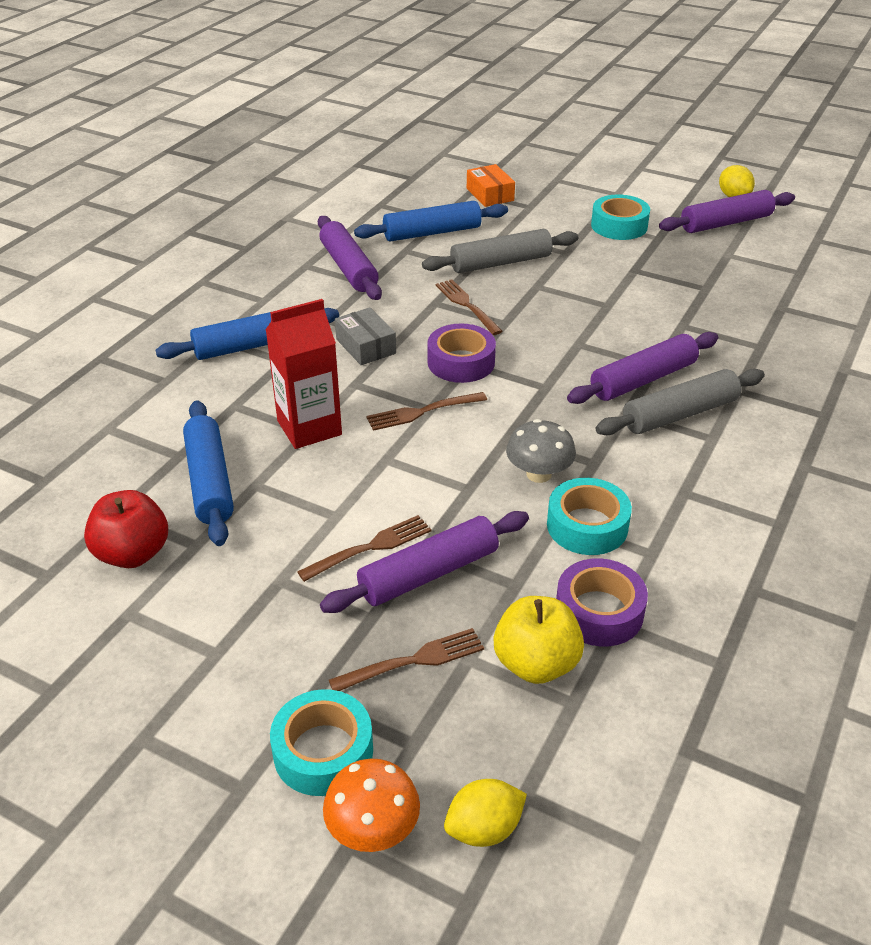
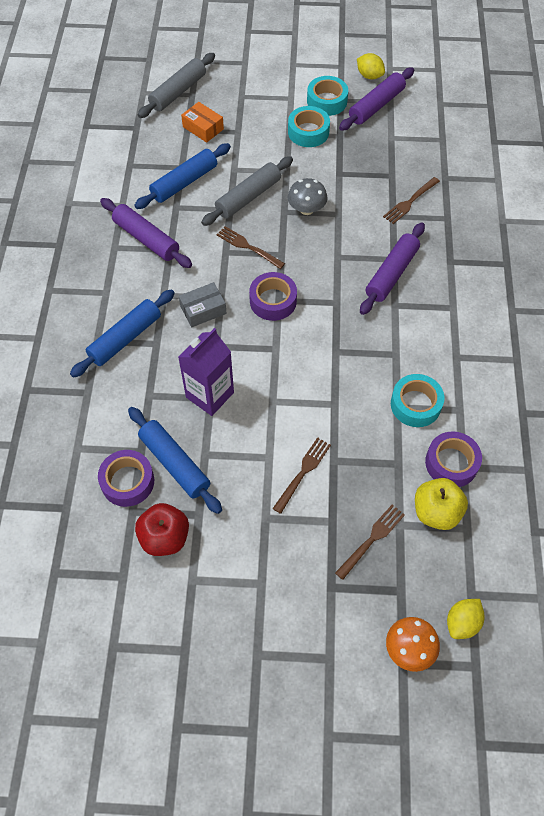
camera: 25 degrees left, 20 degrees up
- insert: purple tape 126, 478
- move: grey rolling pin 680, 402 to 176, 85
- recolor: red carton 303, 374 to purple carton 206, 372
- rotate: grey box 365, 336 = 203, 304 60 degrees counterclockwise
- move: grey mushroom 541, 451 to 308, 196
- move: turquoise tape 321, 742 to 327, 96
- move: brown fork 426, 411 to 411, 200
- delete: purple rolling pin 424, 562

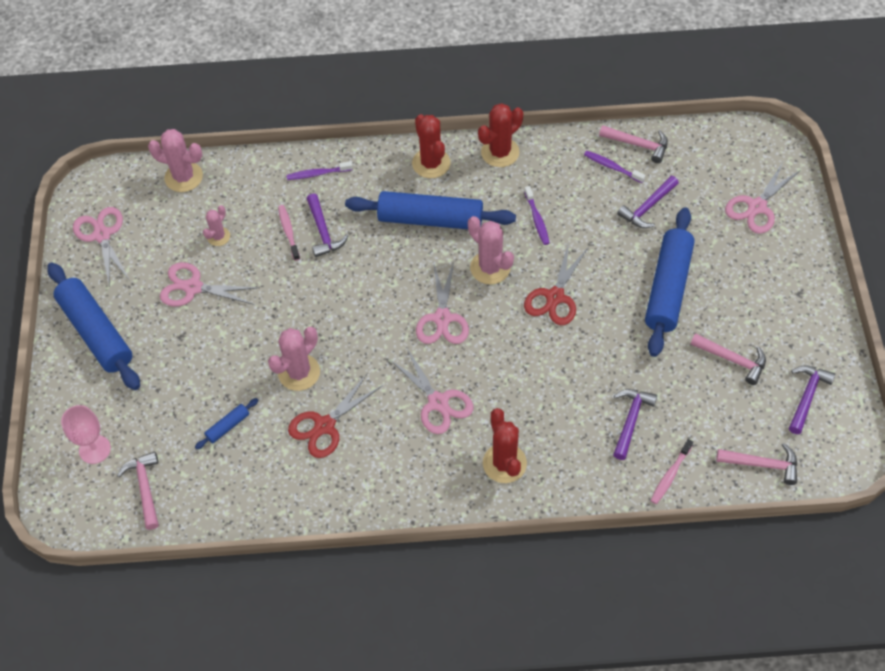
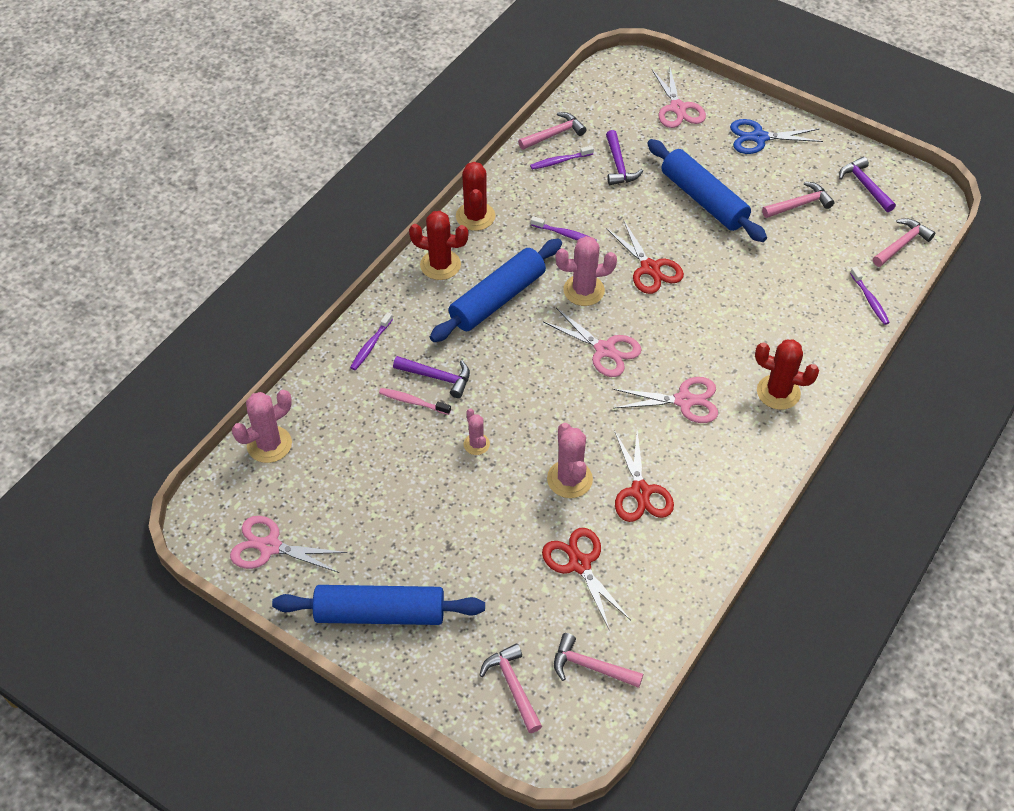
camera: 55 degrees left, 5 degrees down
- move: pink cactus 216, 225 to 477, 432
- replace: pink goblet 86, 434 to pink hammer 510, 688
- replace: blue rolling pin 226, 423 to red scissors 586, 579
- insert: blue scissors 776, 136
- recolor: pink toothbrush 672, 471 to purple toothbrush 870, 296
- delete: pink scissors 210, 284
- delete: purple hammer 635, 424

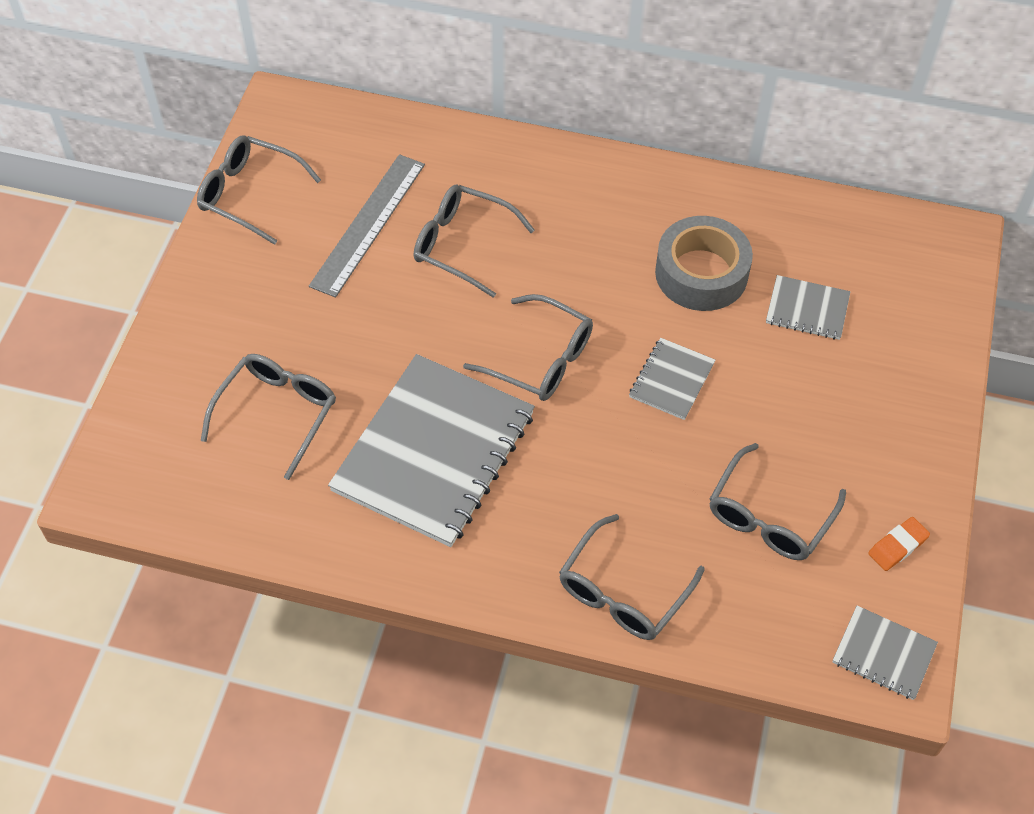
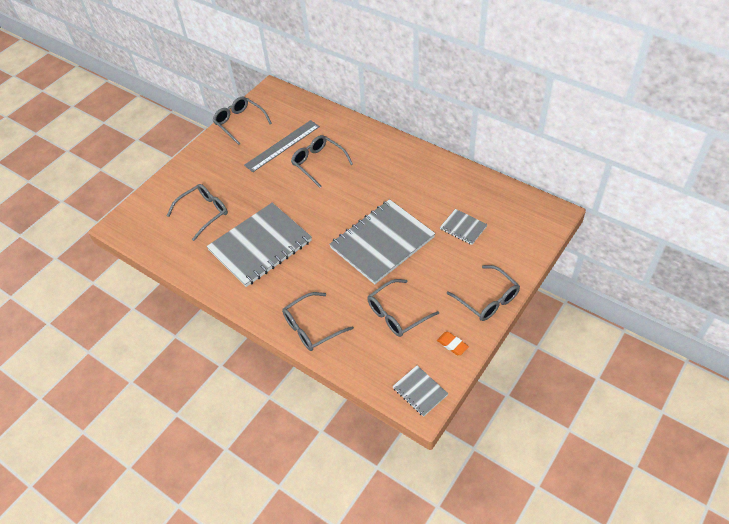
camera: 25 degrees right, 5 degrees down
- resize: grey notebook 672, 379 = 382, 241 x2.20
- rotate: orange eraser 899, 544 = 453, 343 60 degrees clockwise
- move: grey glasses 528, 347 to 483, 293
- delete: grey tape 704, 263

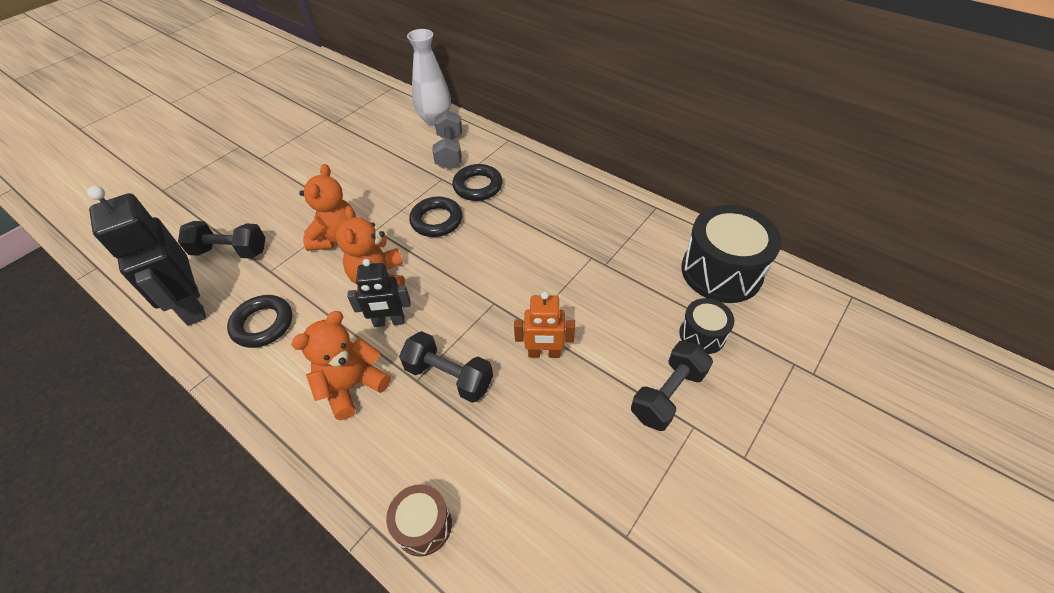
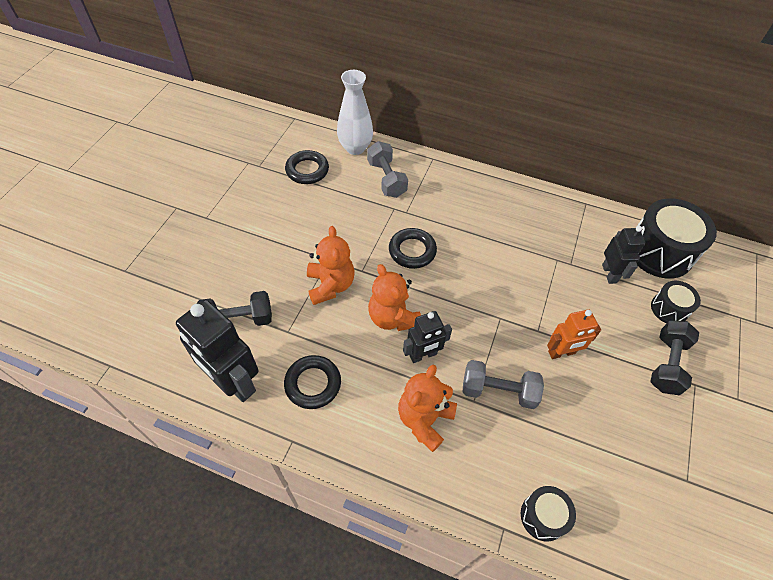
camera: 20 degrees left, 5 degrees up
- move: black ring 477, 182 to 307, 167
- recolor: black dumbbell 446, 367 to grey dumbbell 503, 384
- recolor: brown drum 419, 520 to black drum 548, 514
- insert: black robot 623, 255

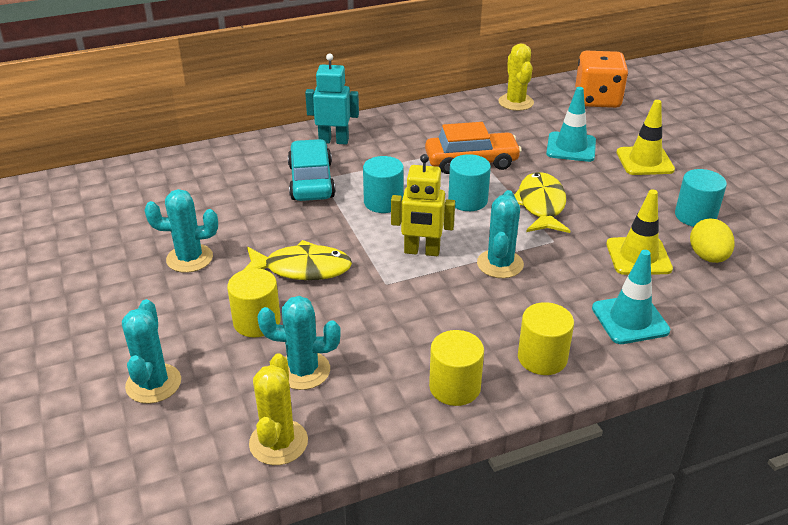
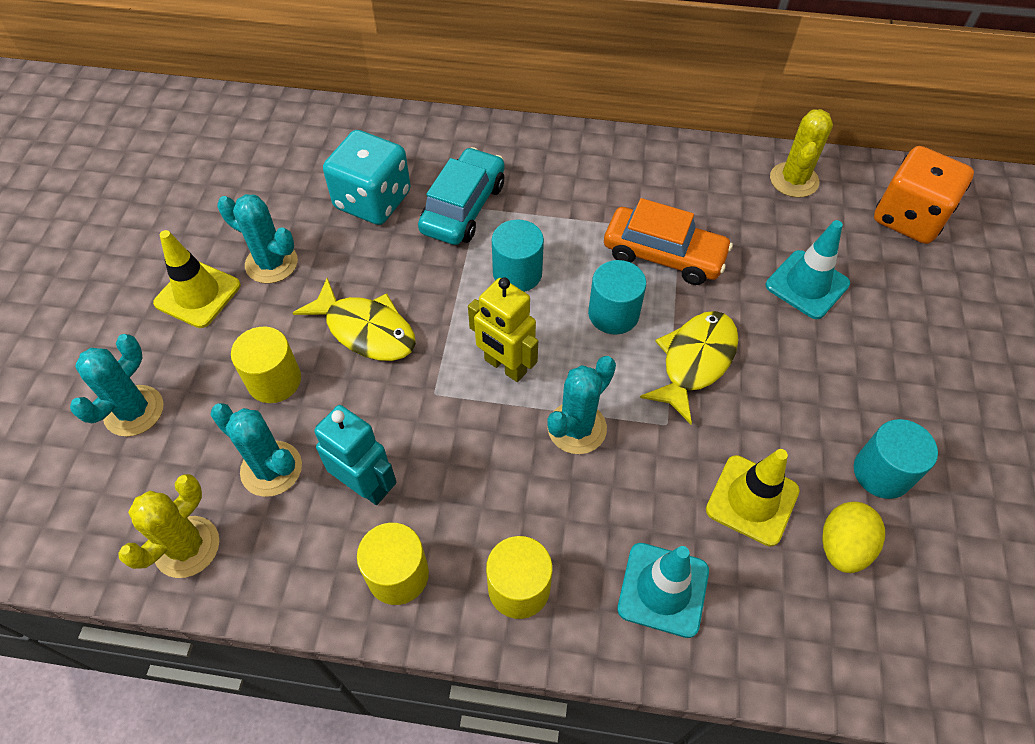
camera: 30 degrees right, 20 degrees up
- move: yellow traffic cone 646, 137 to 197, 279
- move: turquoise robot 332, 99 to 355, 455
- insert: turquoise dice 367, 177

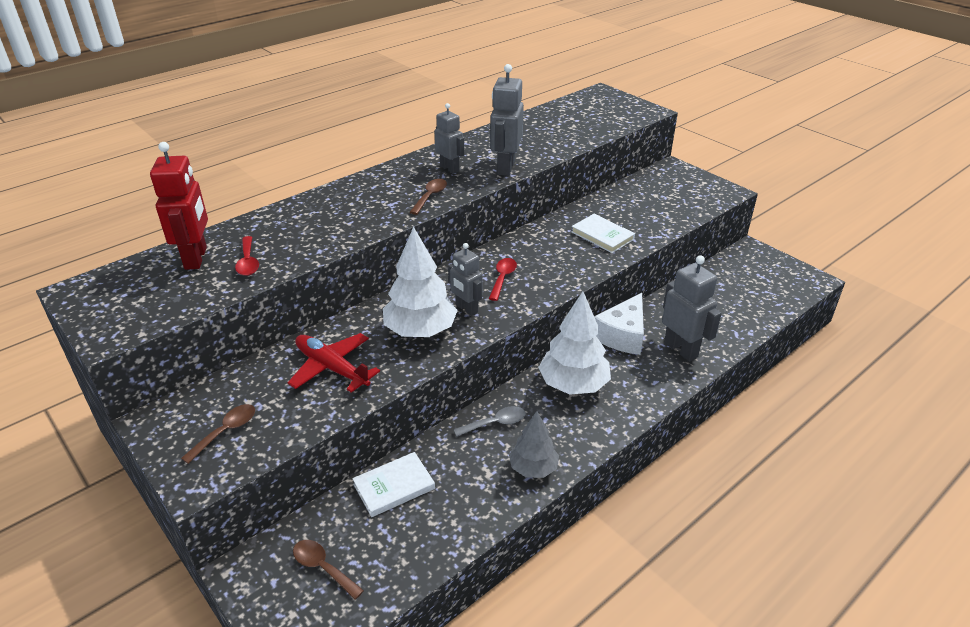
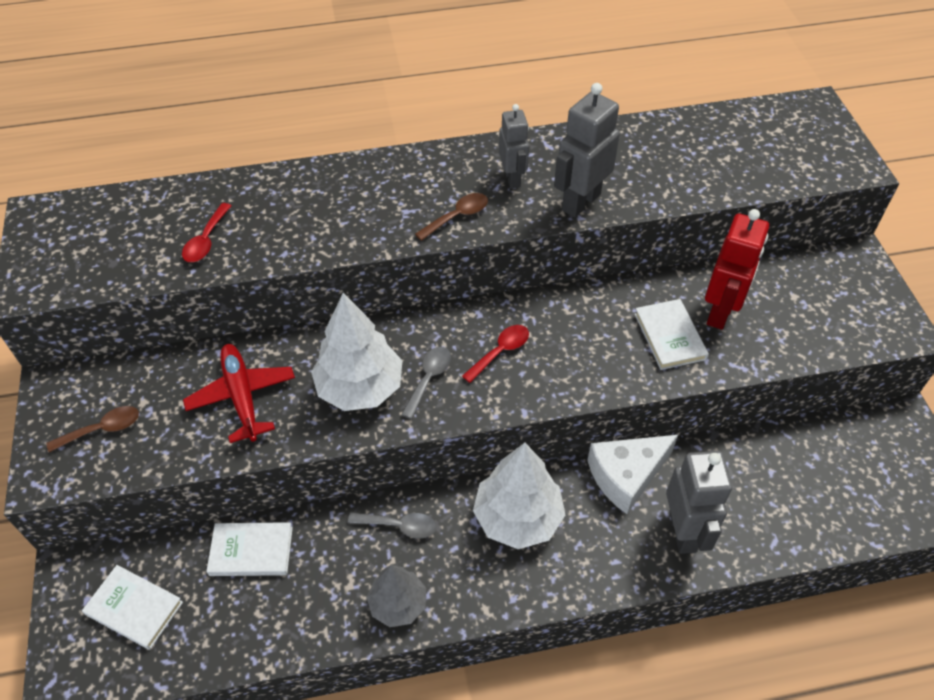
camera: 30 degrees right, 15 degrees up
- replace: brown spoon 328, 570 to white book 132, 607
- replace: grey robot 465, 279 to grey spoon 426, 383
- move: red robot 179, 206 to 737, 269

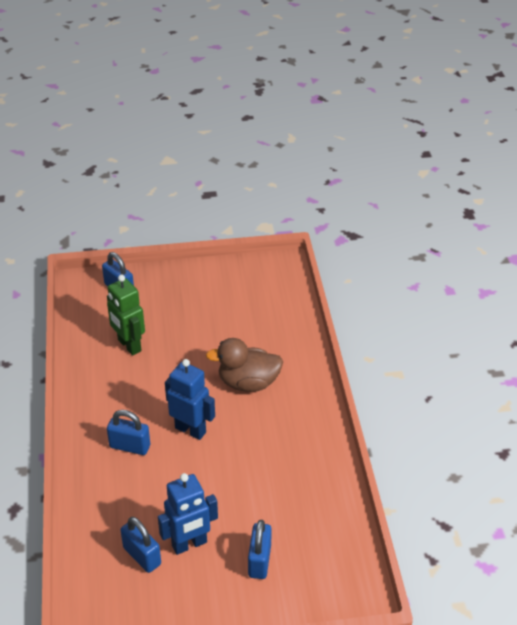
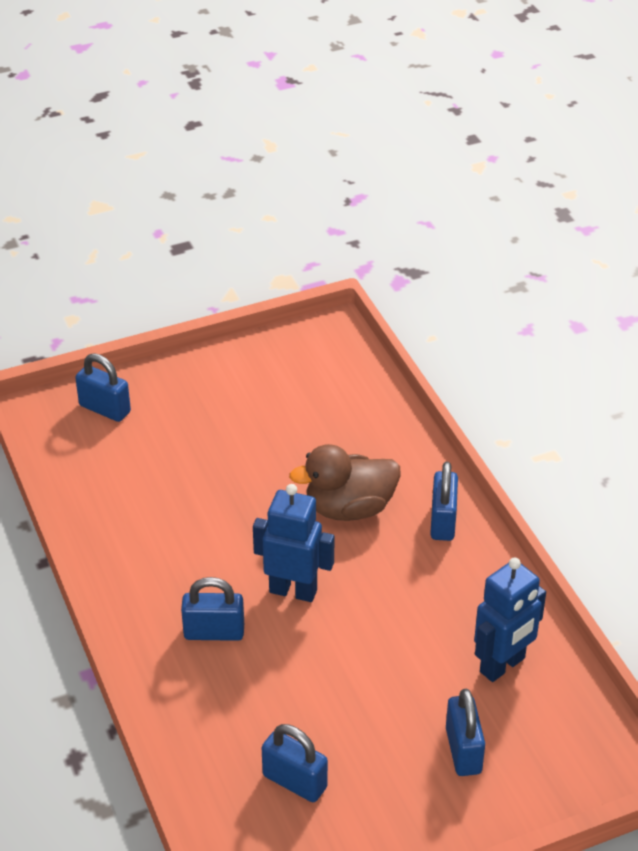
camera: 15 degrees left, 0 degrees up
- insert: blue padlock 444, 501
- move: blue robot 188, 514 to 510, 619
- delete: green robot 126, 315

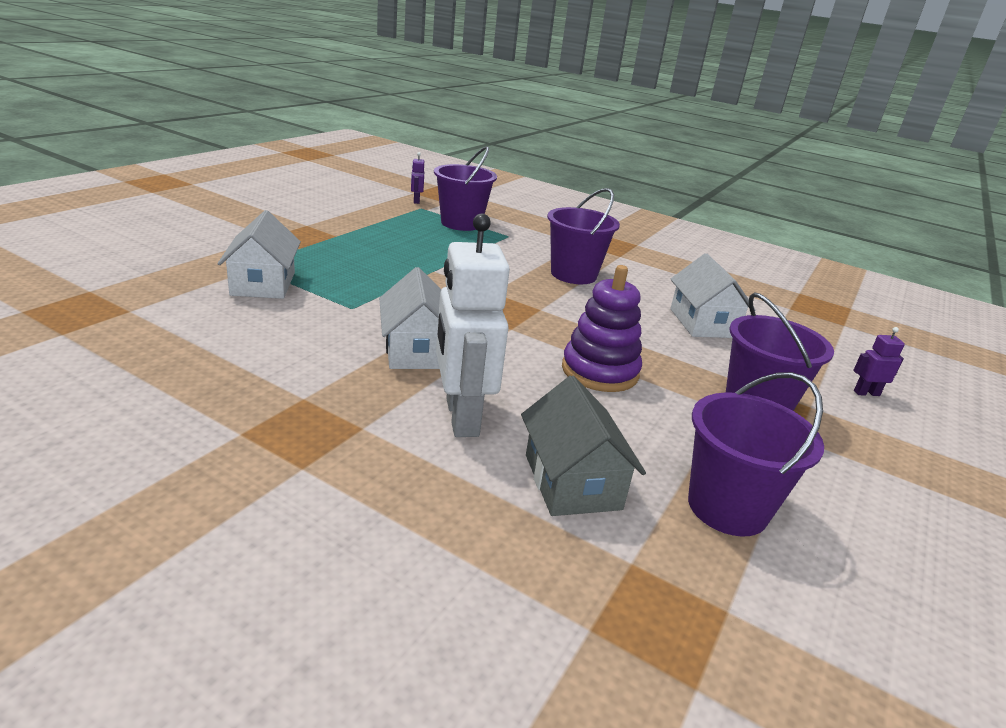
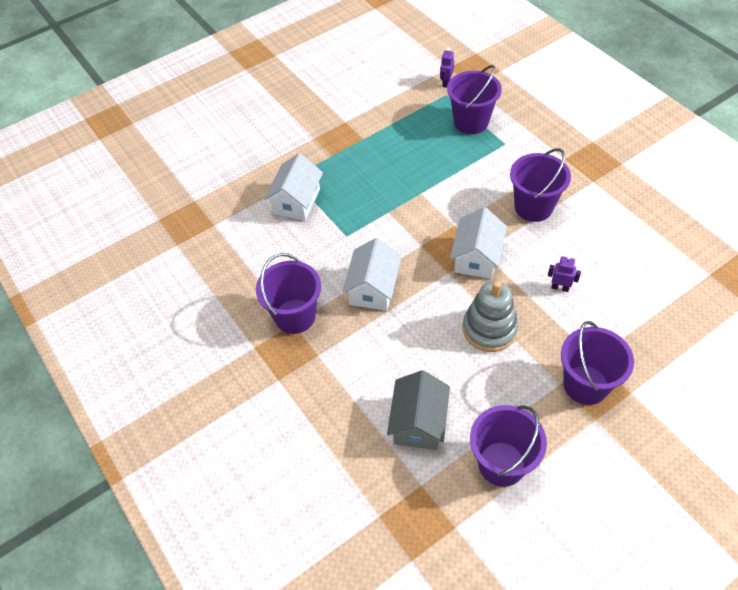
camera: 30 degrees right, 25 degrees up
- insert: purple bucket 288, 293
- move: white house 713, 295 to 478, 243
- recolor: purple stacking toy 602, 328 to grey stacking toy 490, 316
- move: purple robot 879, 361 to 564, 273
- delete: white robot 473, 325

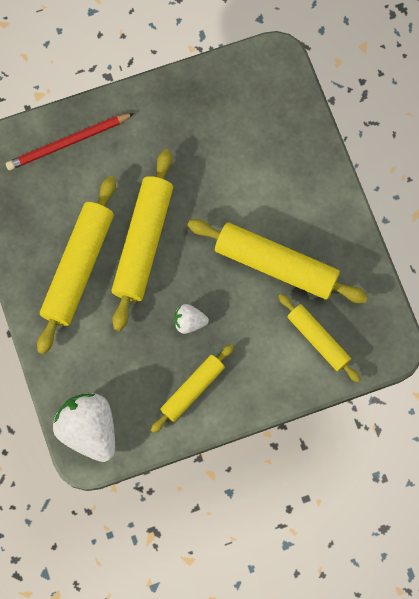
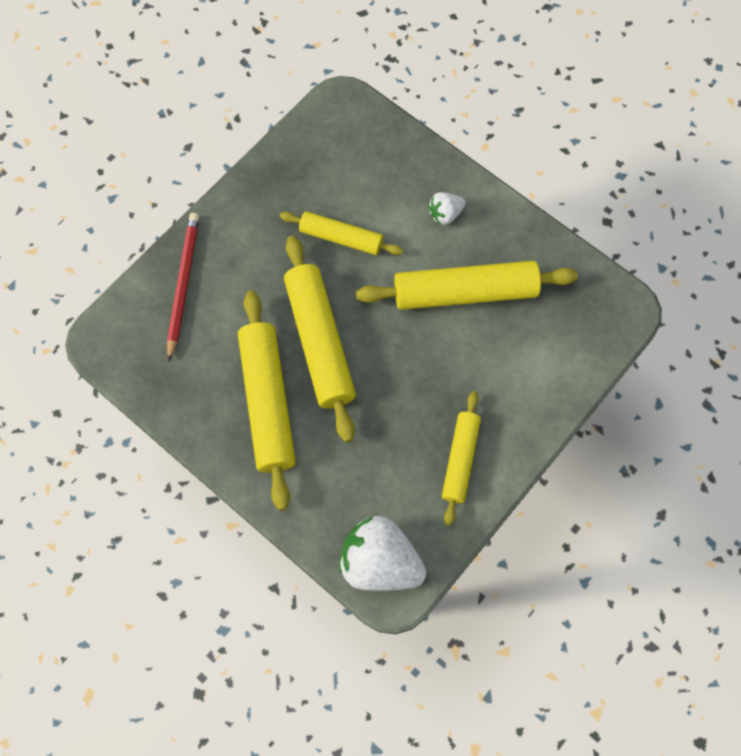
camera: 30 degrees left, 5 degrees down
- rotate: red pencil 70, 141 = 183, 287 150 degrees clockwise
- move: yellow rolling pin 319, 338 to 341, 233
- move: white strawberry 191, 319 to 447, 208

